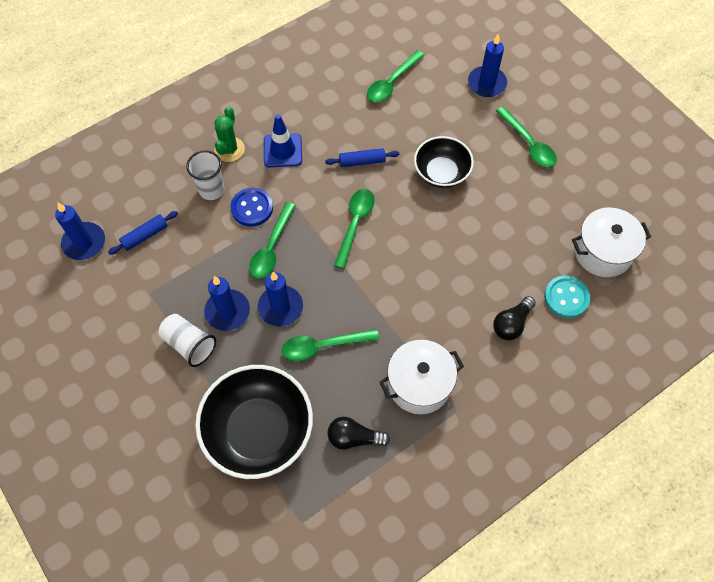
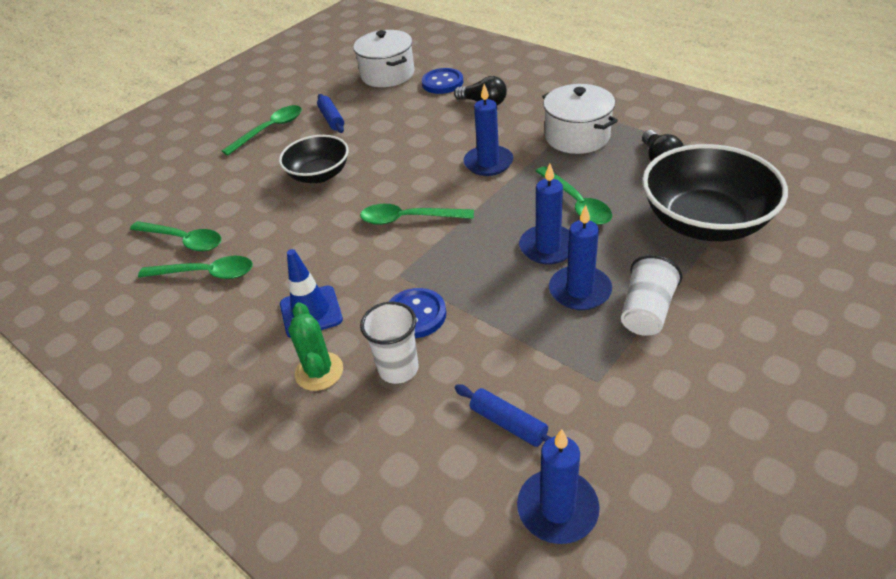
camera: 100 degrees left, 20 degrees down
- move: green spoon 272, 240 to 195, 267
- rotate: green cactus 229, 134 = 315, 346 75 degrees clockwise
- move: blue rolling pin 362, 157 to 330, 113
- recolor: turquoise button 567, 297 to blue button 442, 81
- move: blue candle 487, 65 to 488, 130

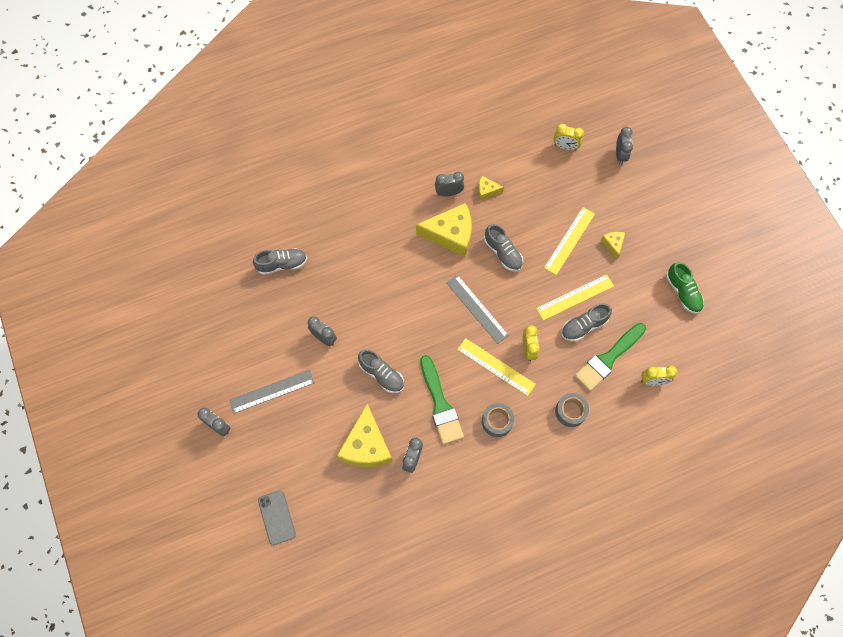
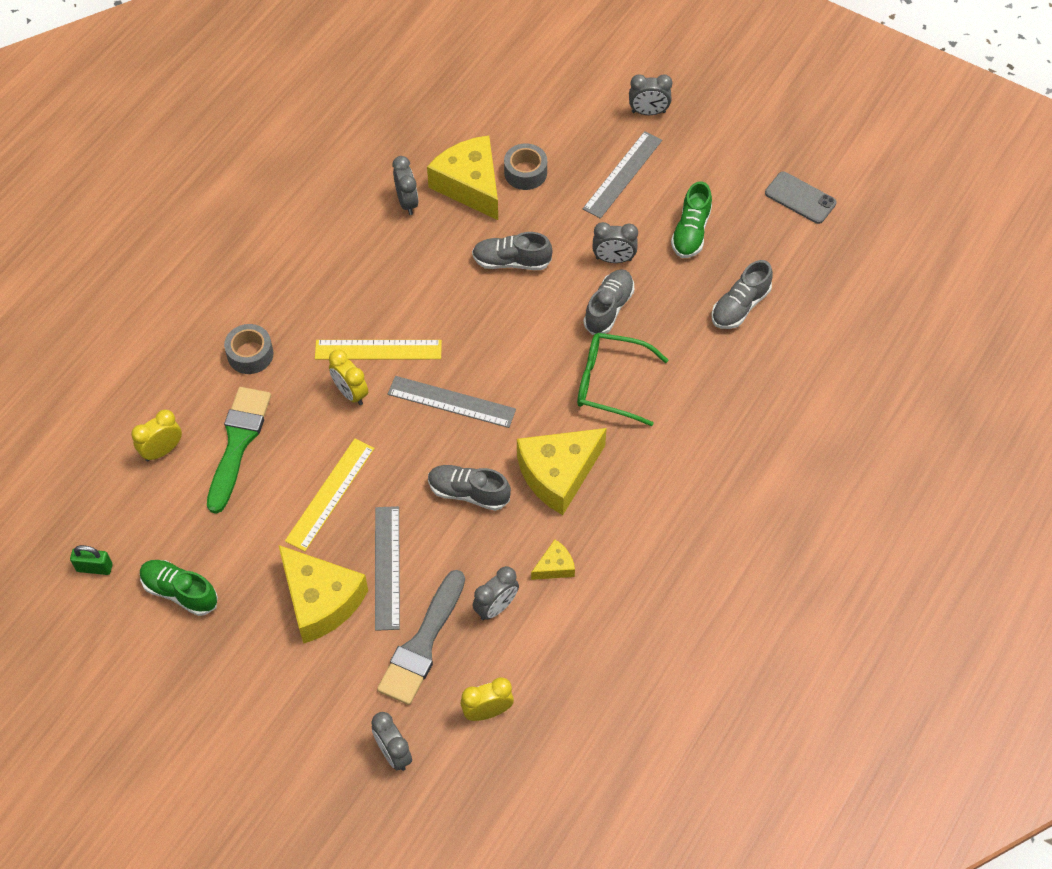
camera: 145 degrees right, 10 degrees down
- insert: green padlock 91, 560
- resize: yellow cheese 613, 245 = 323, 594 x2.14
- recolor: yellow ruler 569, 241 to grey ruler 387, 568
- insert: grey brush 421, 637
- move: grey clock 449, 184 to 495, 593
- move: grey tape 498, 420 to 525, 166
- insert: green glasses 622, 379
- move: grey shoe 586, 322 to 609, 302
- insert: green shoe 691, 219
- move: grey phone 277, 517 to 801, 198
- delete: green brush 442, 400

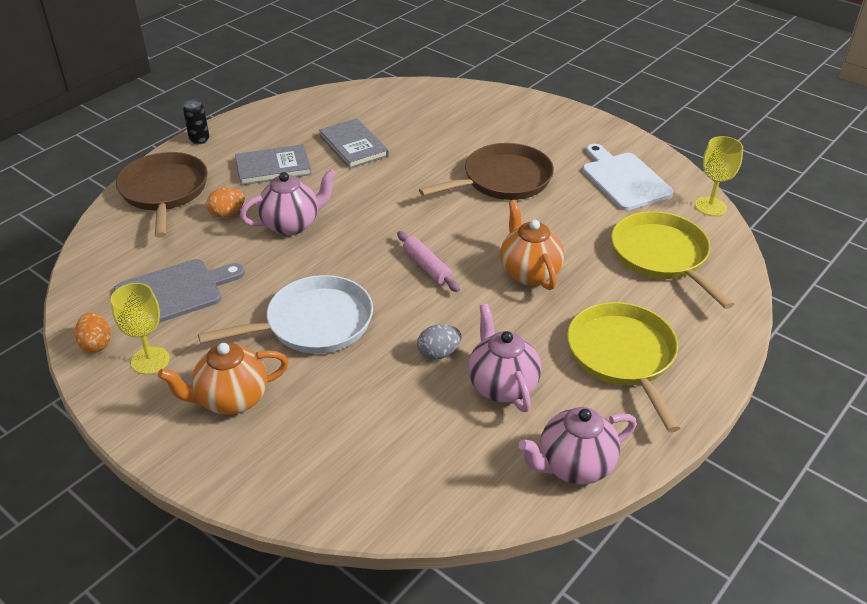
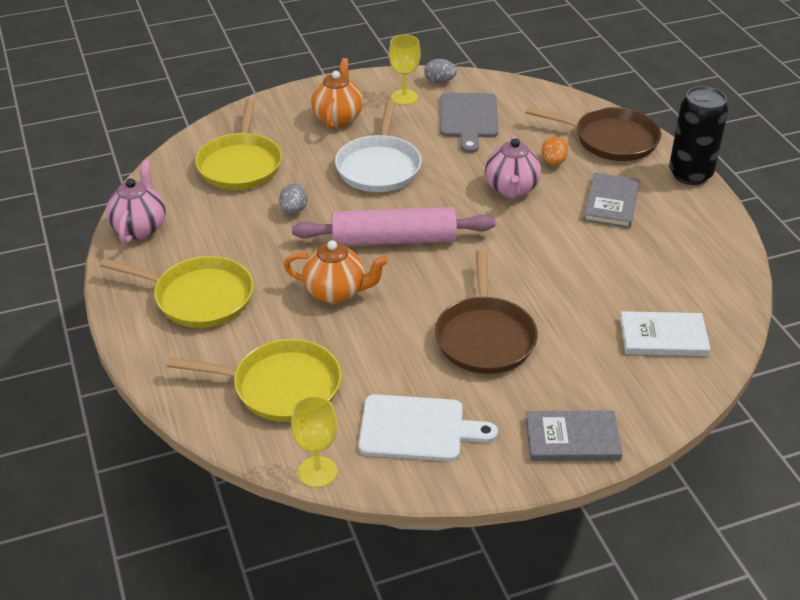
camera: 120 degrees right, 0 degrees up
- insert: yellow pan 238, 144
- resize: pink rolling pin 428, 261 = 393, 226 x2.00
- recolor: orange egg 93, 332 to grey egg 440, 71
- move: grey book 354, 143 to 574, 435
- insert: white book 665, 333
- resize: black can 196, 121 = 698, 135 x2.13
- delete: pink teapot 504, 358

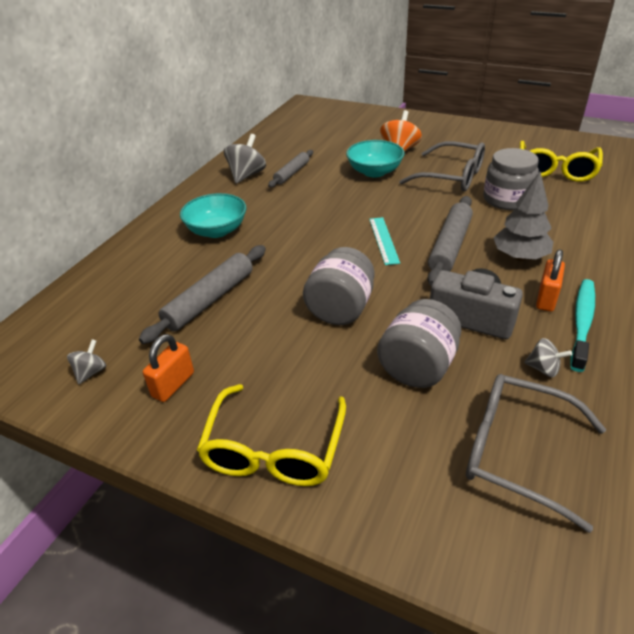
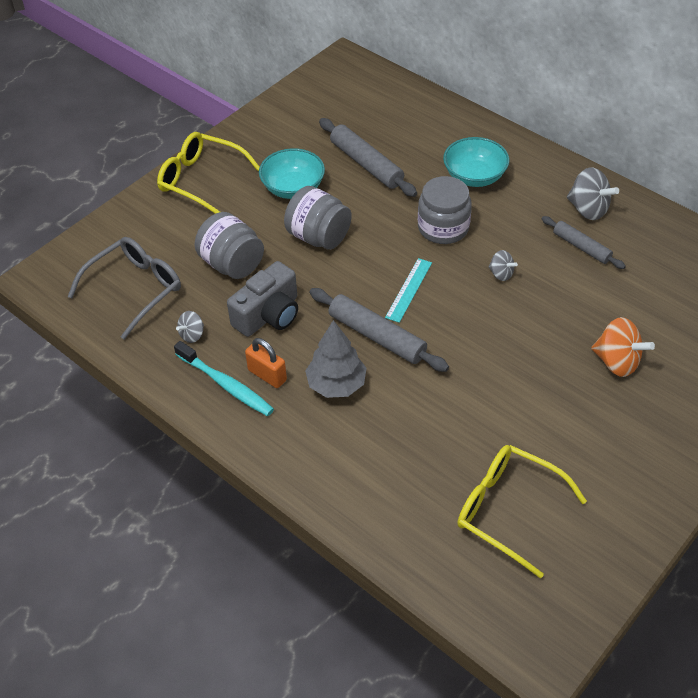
camera: 105 degrees right, 10 degrees up
- move: turquoise bowl 375, 159 to 292, 173
- rotate: turquoise ruler 384, 241 = 408, 290 75 degrees counterclockwise
- move: grey jar 511, 179 to 445, 210
- move: grey spinning top 86, 361 to 503, 265
- delete: orange padlock 168, 368
- delete: grey glasses 442, 166

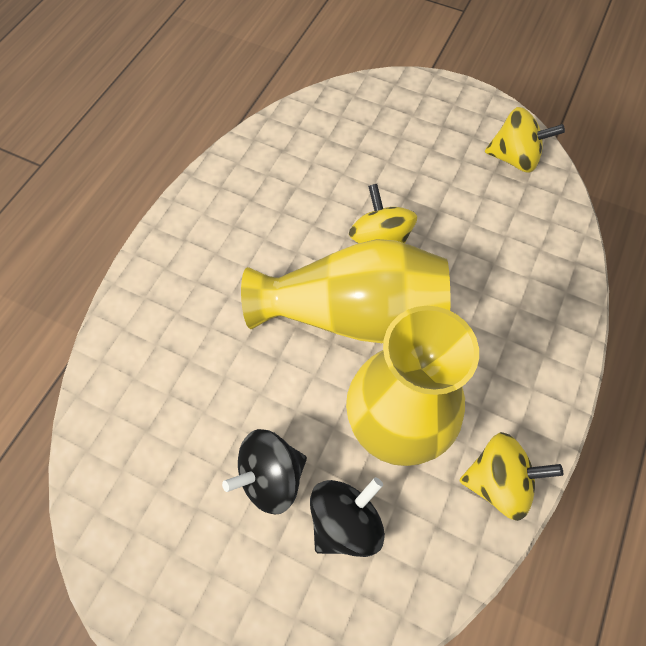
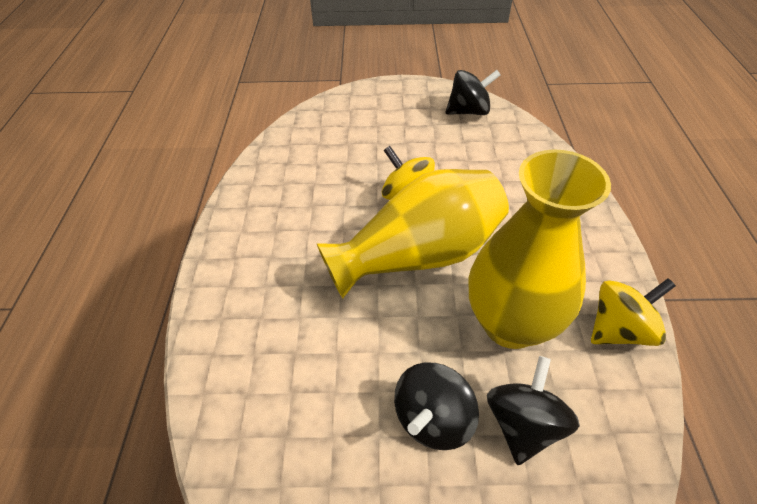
camera: 25 degrees left, 15 degrees down
- recolor: yellow spinning top 525, 140 to black spinning top 473, 92

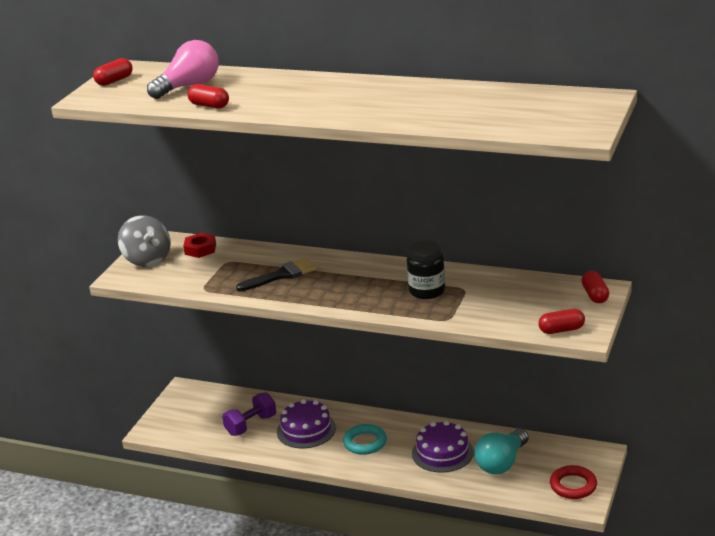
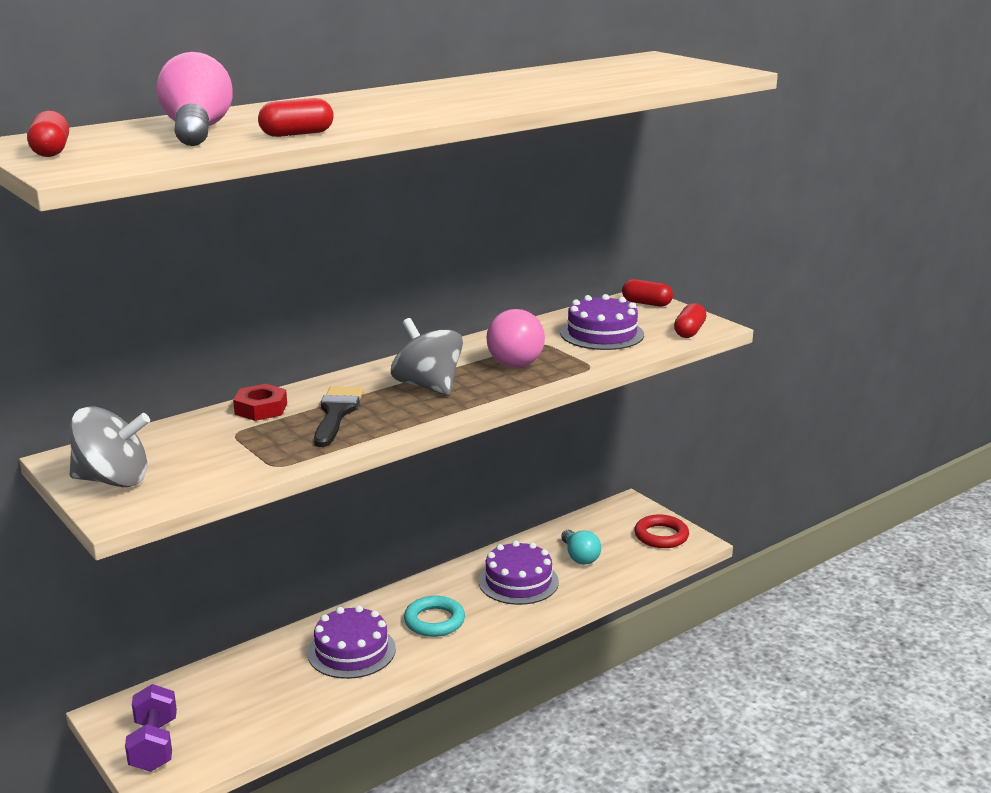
camera: 60 degrees left, 5 degrees down
- move: purple dumbbell 249, 414 to 151, 728
- move: red nut 199, 245 to 260, 402
- insert: grey spinning top 427, 357
- replace: black jar 426, 269 to pink light bulb 515, 338
- insert: purple cake 602, 322
- resize: turquoise light bulb 501, 451 = 581, 547 x0.66

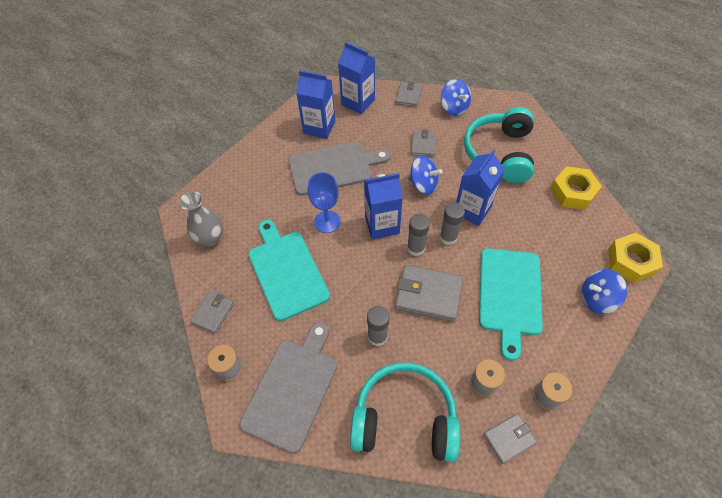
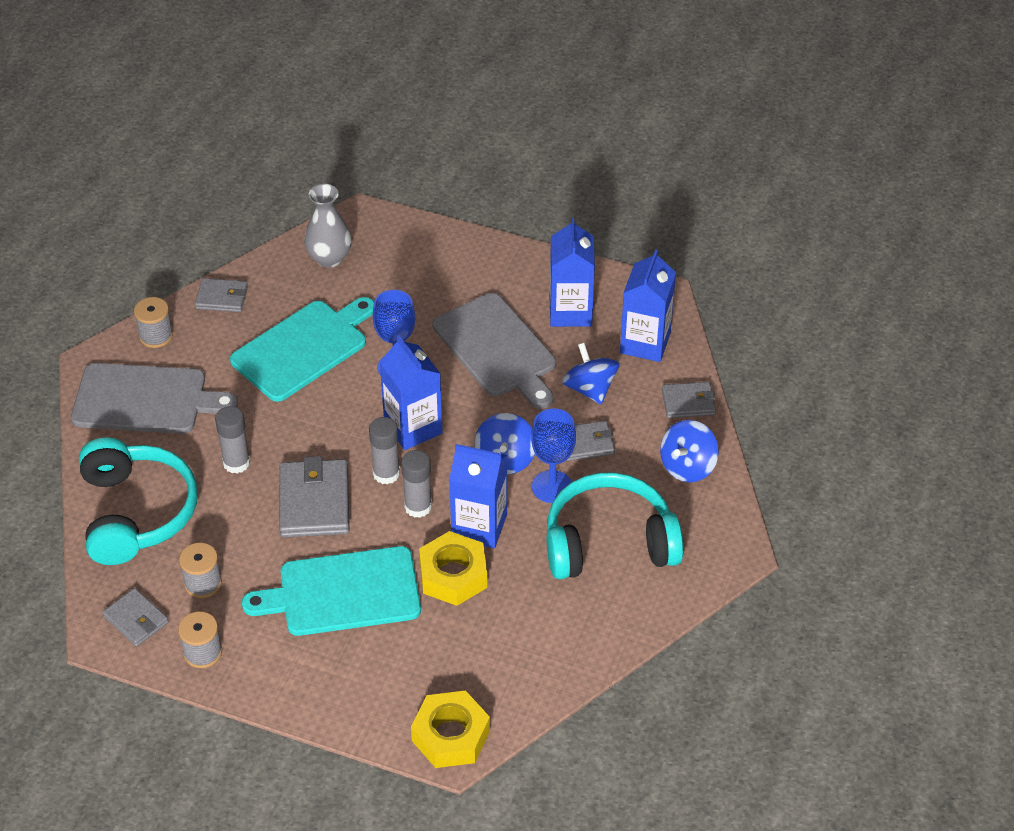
camera: 70 degrees right, 10 degrees down
- move: yellow nut 576, 188 to 453, 568
- insert: blue goblet 553, 455
- move: blue spinning top 604, 291 to 590, 373

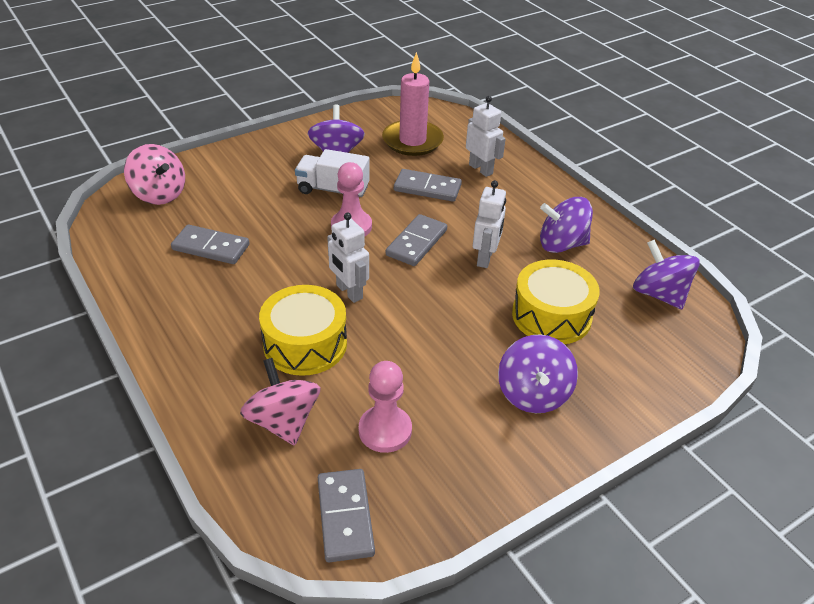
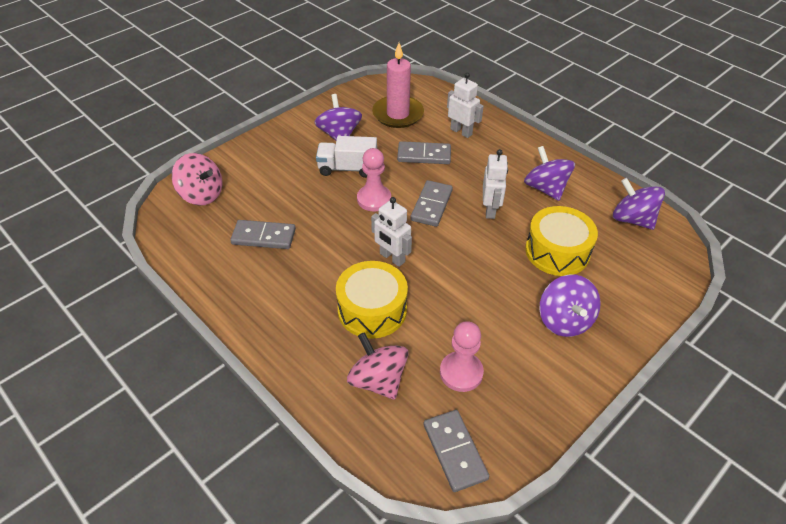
camera: 10 degrees left, 5 degrees up
- rotate: purple spinning top 566, 225 = 549, 173 75 degrees clockwise

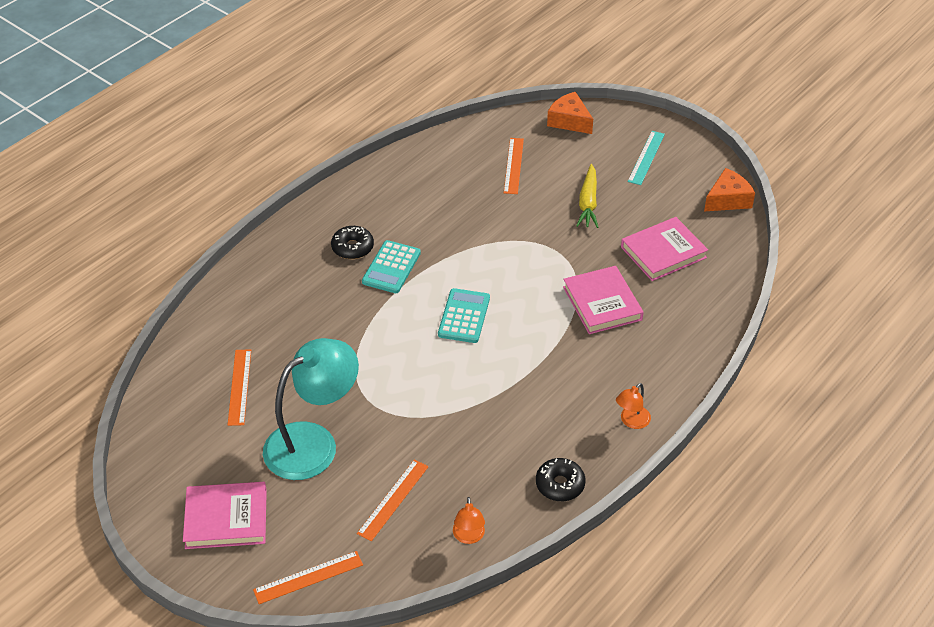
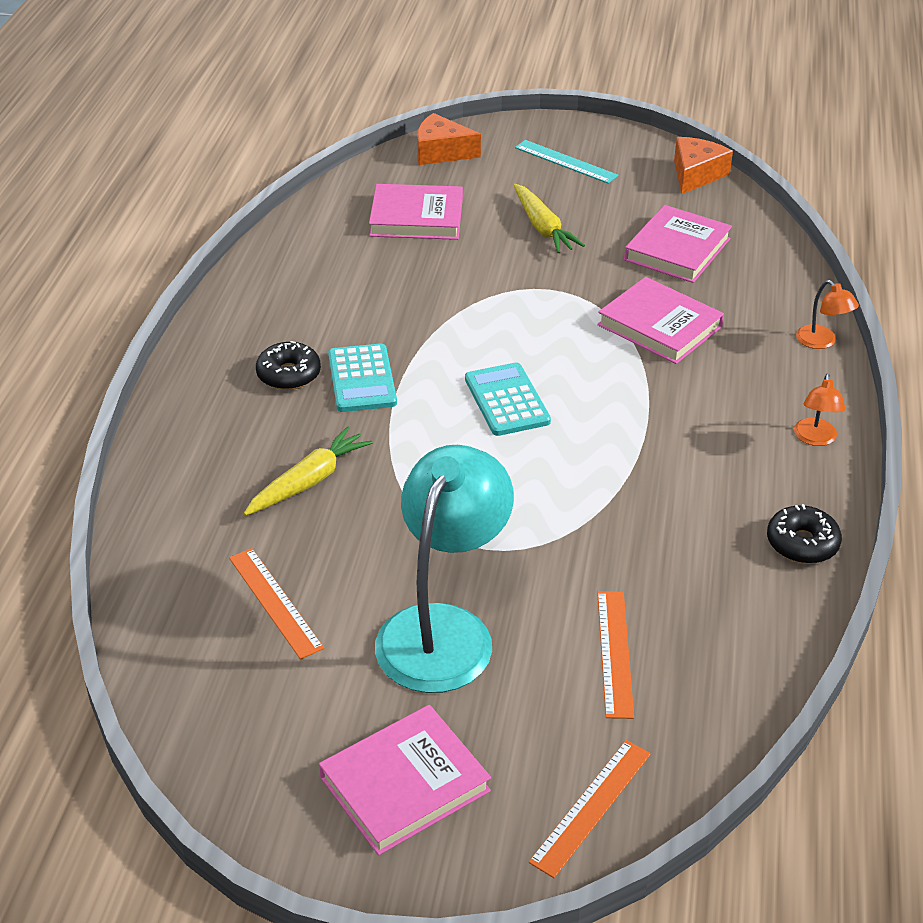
camera: 30 degrees left, 5 degrees down
- insert: yellow carrot 308, 471
- replace: orange ruler 514, 166 to pink book 416, 212
- rotate: turquoise ruler 646, 158 = 566, 162 45 degrees counterclockwise
- move: orange lamp 469, 520 to 827, 314

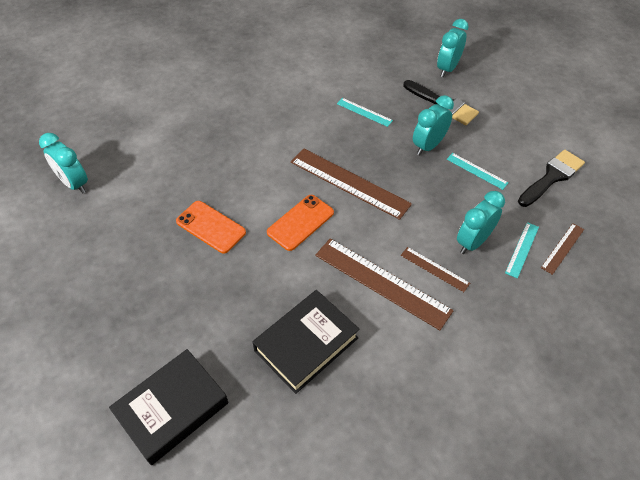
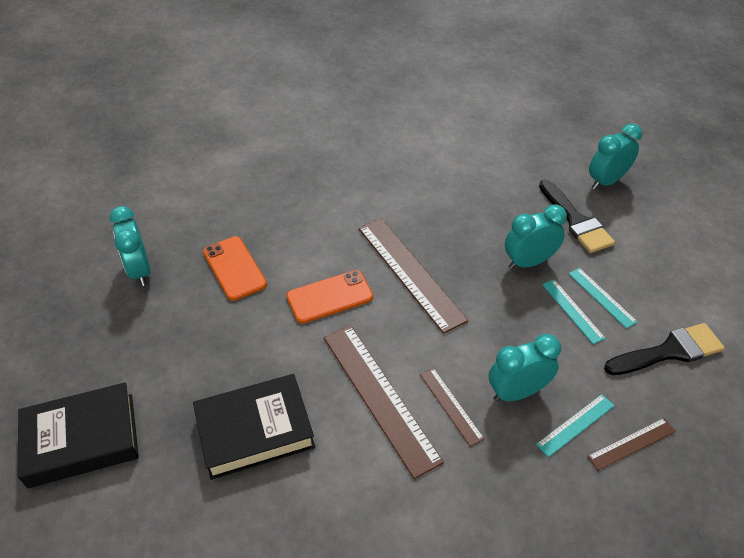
camera: 25 degrees right, 5 degrees down
- move: turquoise clock 63, 163 to 130, 246
- move: turquoise ruler 365, 112 to 603, 298

